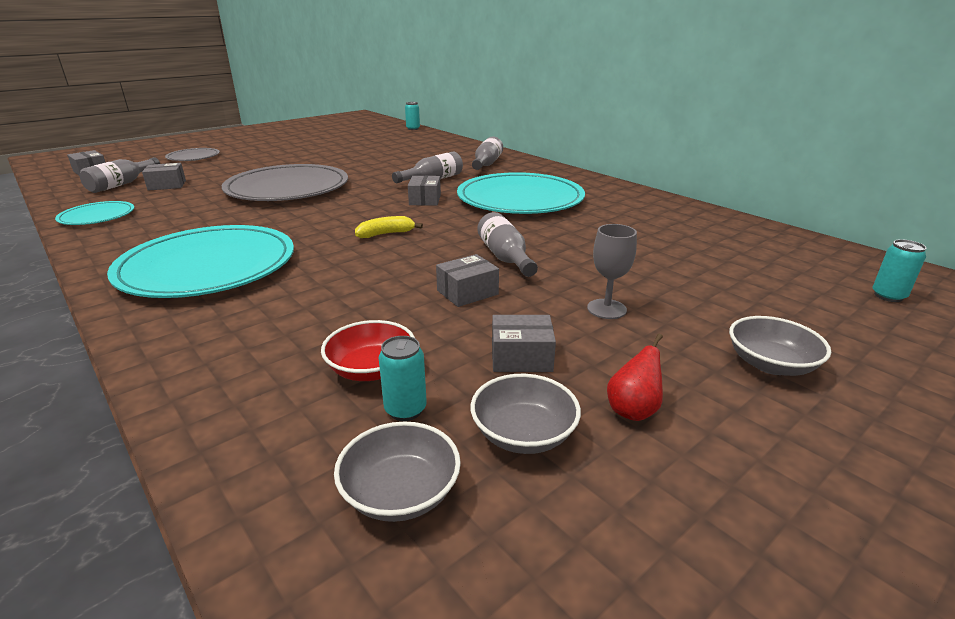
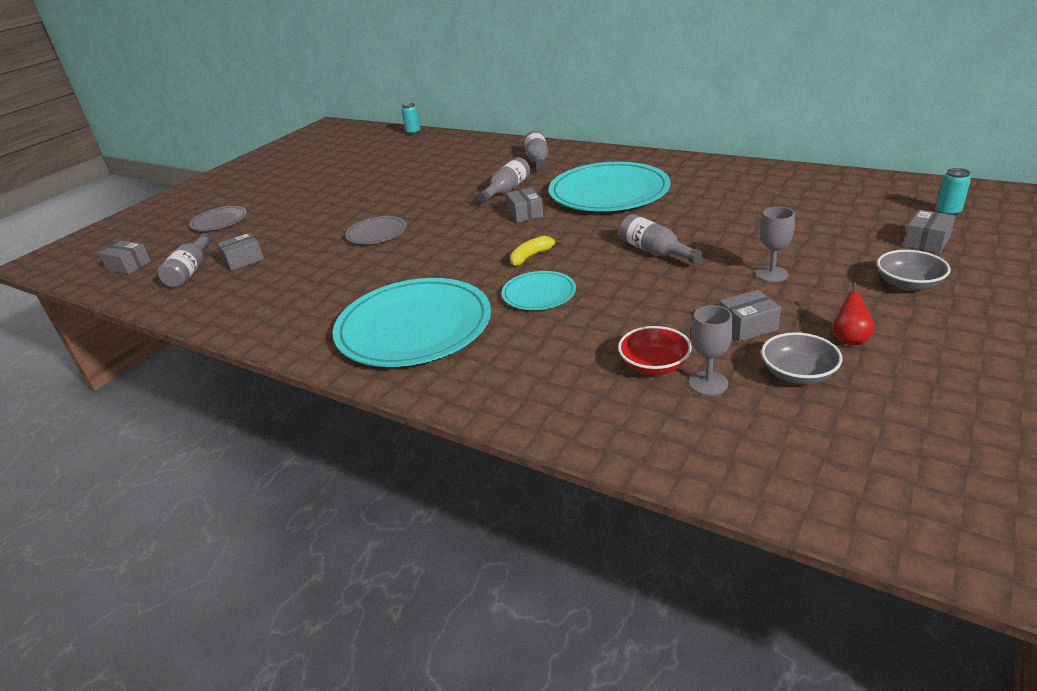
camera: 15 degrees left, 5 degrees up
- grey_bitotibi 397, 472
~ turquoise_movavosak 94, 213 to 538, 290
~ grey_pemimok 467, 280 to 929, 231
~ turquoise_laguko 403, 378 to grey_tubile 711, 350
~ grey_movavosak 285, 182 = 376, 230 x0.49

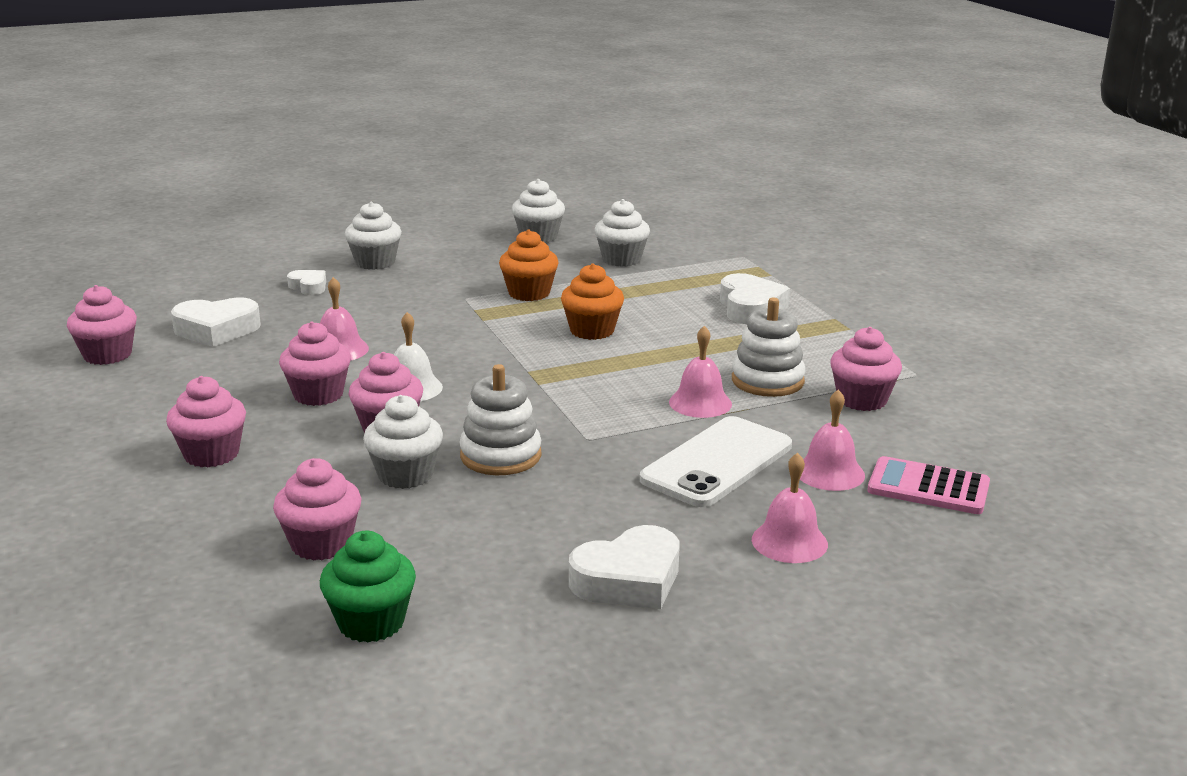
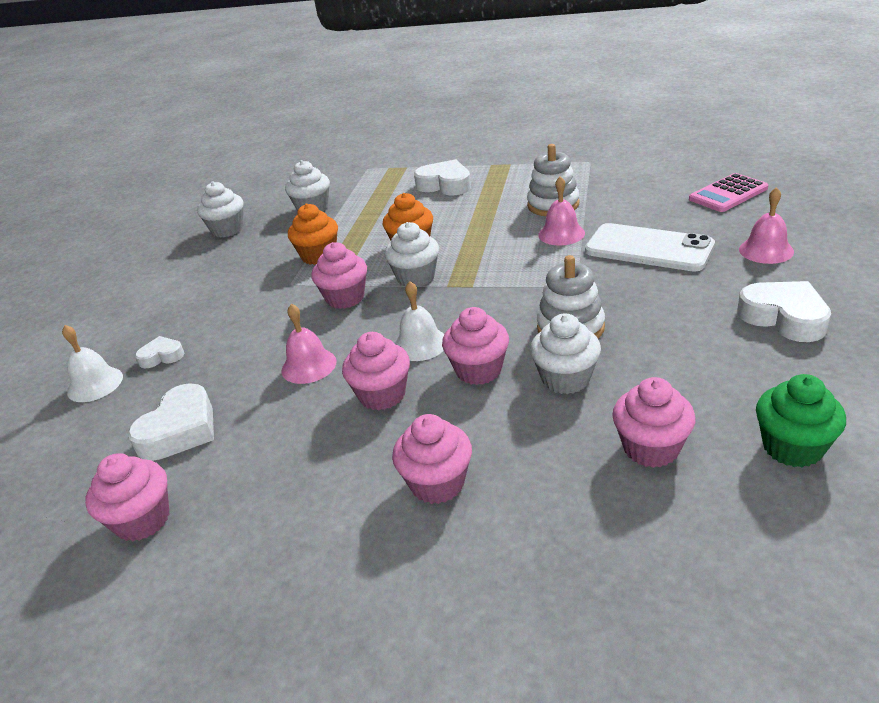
camera: 50 degrees left, 10 degrees up
- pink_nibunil 832, 440
+ white_nibunil 92, 363
~ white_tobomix 373, 236 to 412, 254
~ pink_tobomix 866, 369 to 339, 275
~ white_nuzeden 624, 567 = 784, 311 45 degrees counterclockwise
~ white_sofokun 716, 461 = 650, 247 45 degrees counterclockwise

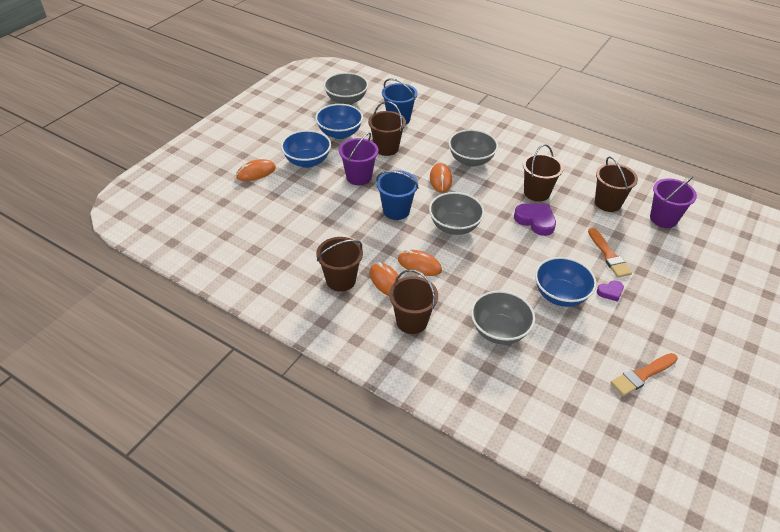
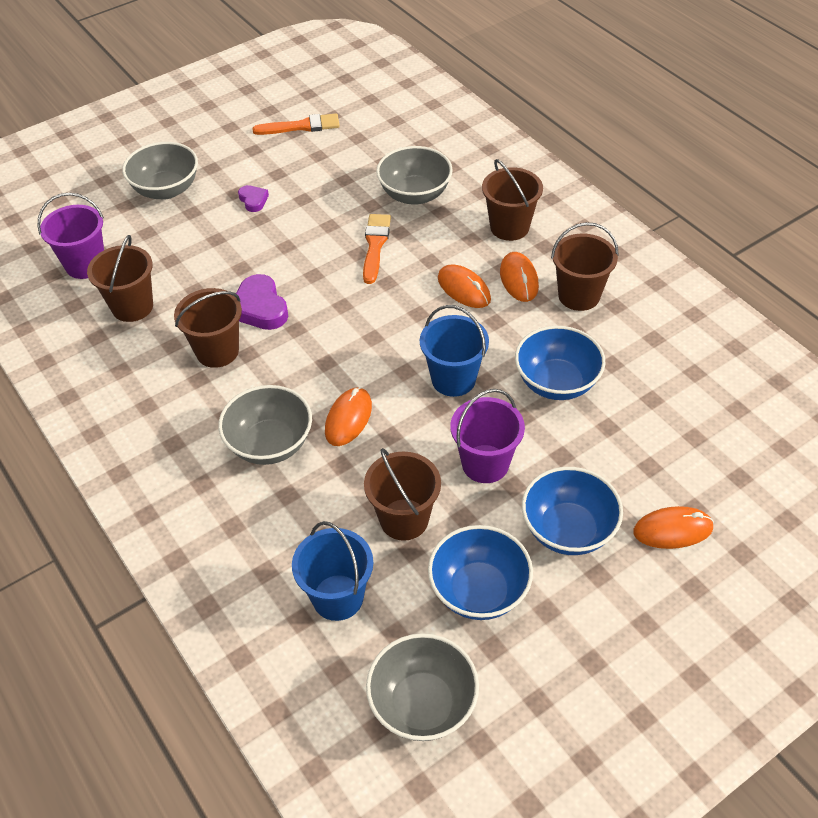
camera: 155 degrees left, 5 degrees up
~ grey_bitotibi 456, 213 to 160, 171
~ blue_bitotibi 566, 282 to 560, 363
~ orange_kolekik 610, 253 to 377, 249
~ purple_nuzeden 610, 291 = 253, 198 60 degrees clockwise

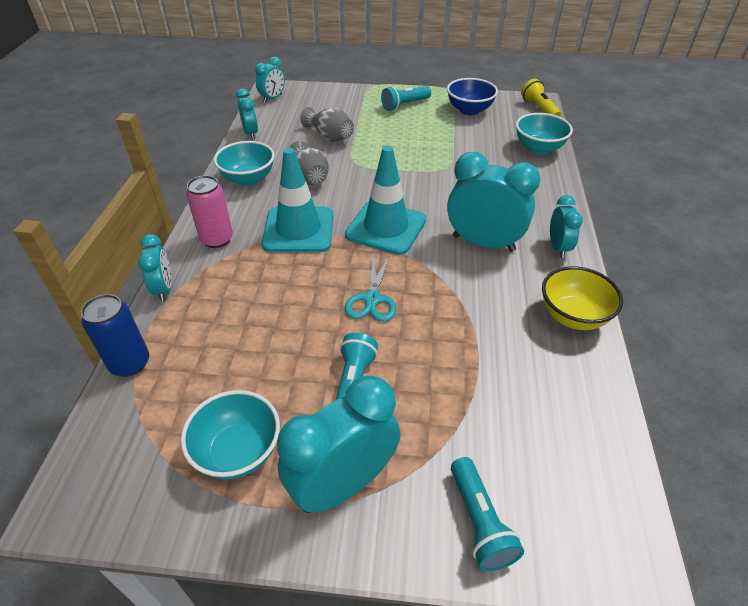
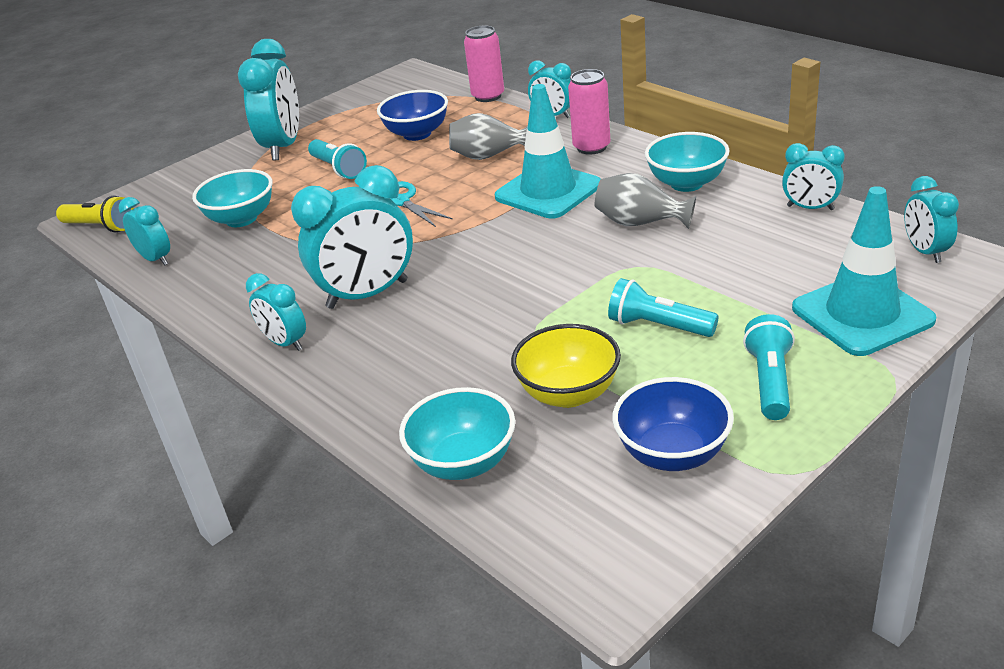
camera: 135 degrees right, 10 degrees down
+ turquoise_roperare 144, 231
+ blue_bitotibi 412, 115
~ turquoise_bitotibi 230, 435 to 232, 198
~ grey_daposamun 327, 124 to 488, 136
~ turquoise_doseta 385, 200 to 864, 271
~ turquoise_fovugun 487, 514 to 663, 307
~ yellow_fovugun 541, 98 to 95, 214
~ yellow_bitotibi 582, 298 to 566, 366
~ blue_laguko 115, 335 to pink_laguko 484, 63

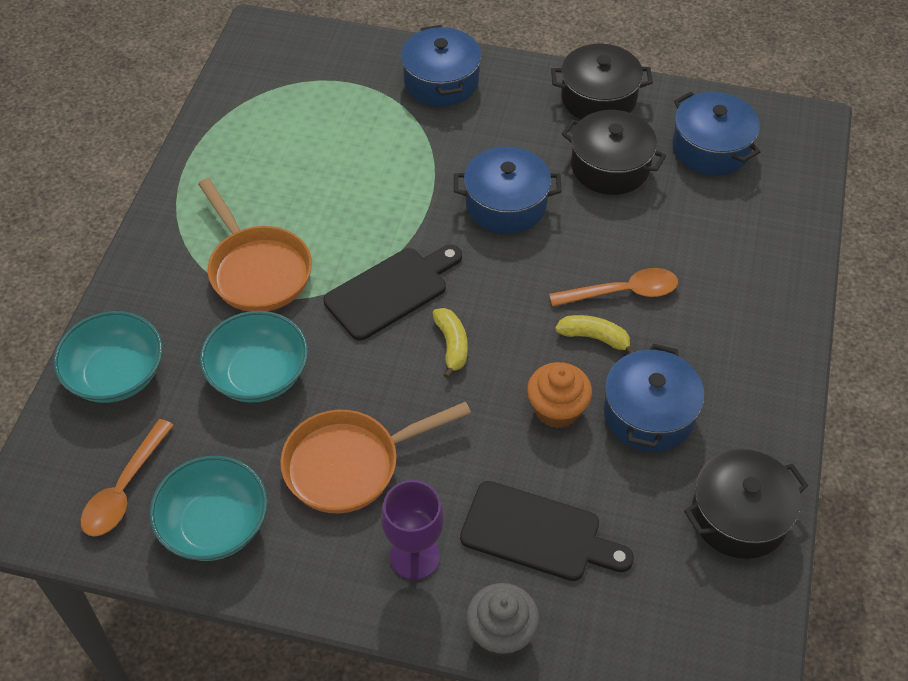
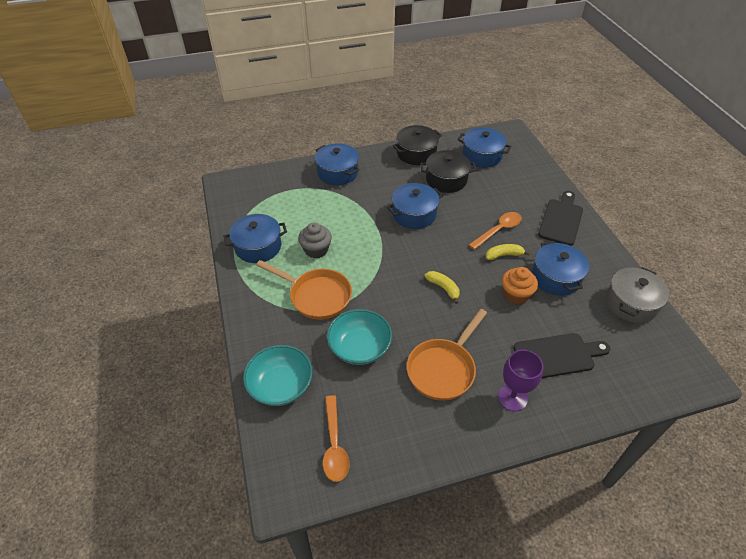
camera: 30 degrees left, 5 degrees down
- turquoise_bitotibi 208, 508
+ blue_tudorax 255, 238
~ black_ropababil 393, 293 to 560, 218
~ grey_tobomix 502, 620 to 315, 240
~ black_tudorax 746, 504 to grey_tudorax 637, 295

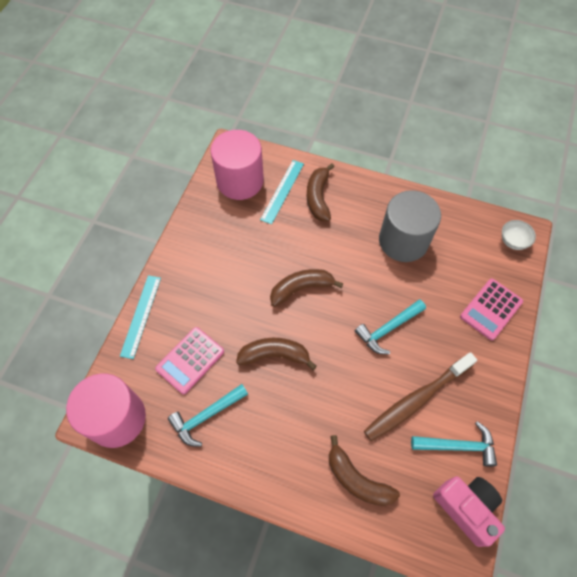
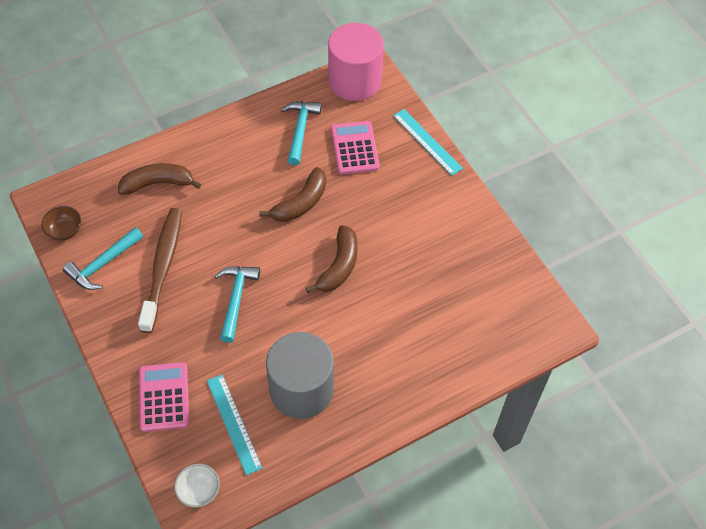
camera: 130 degrees right, 5 degrees down
- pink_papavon 237, 165
- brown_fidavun 320, 192
~ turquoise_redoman 282, 192 to 234, 425
~ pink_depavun 469, 511 to brown_bitotibi 61, 223

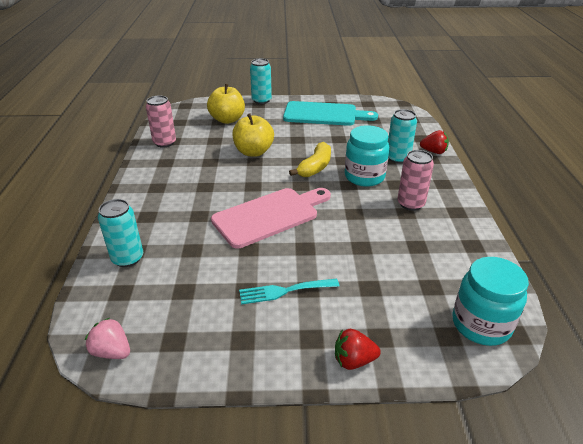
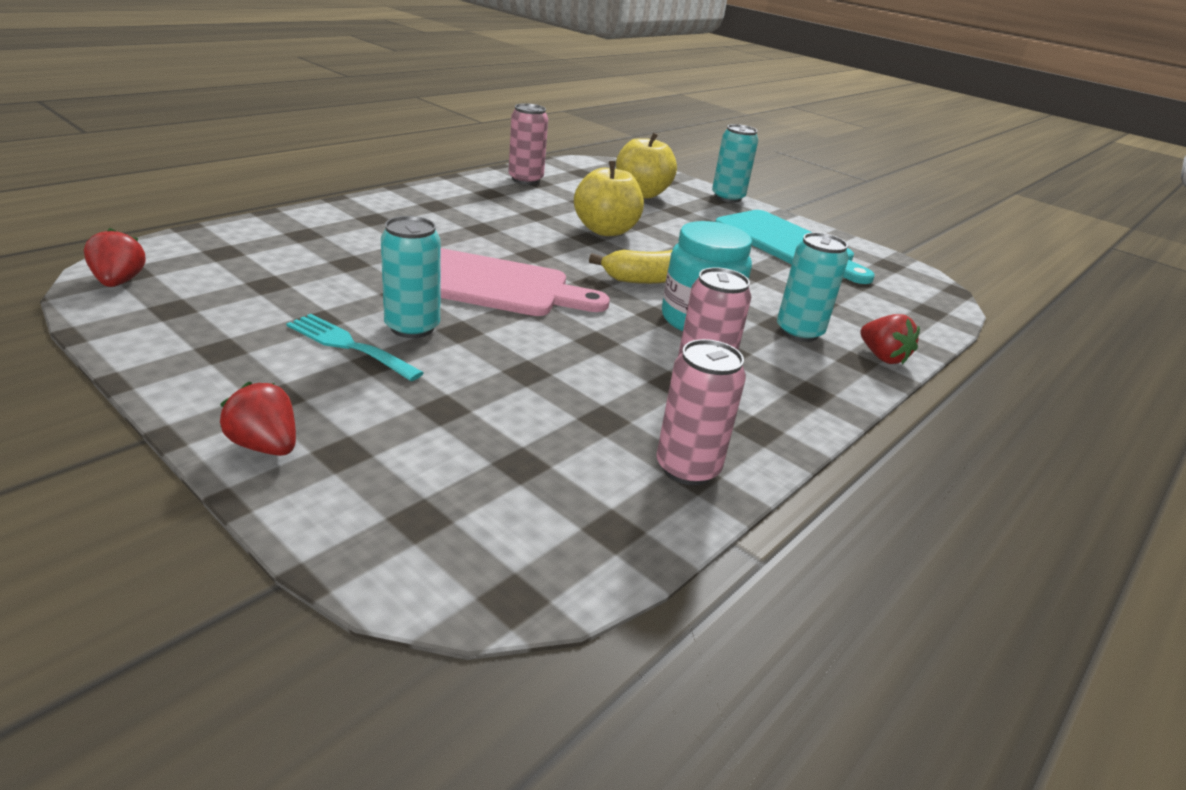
camera: 40 degrees right, 5 degrees down
- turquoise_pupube 490, 301
+ pink_laguko 701, 412
~ turquoise_laguko 120, 233 to 411, 277
~ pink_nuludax 107, 338 to red_nuludax 115, 257

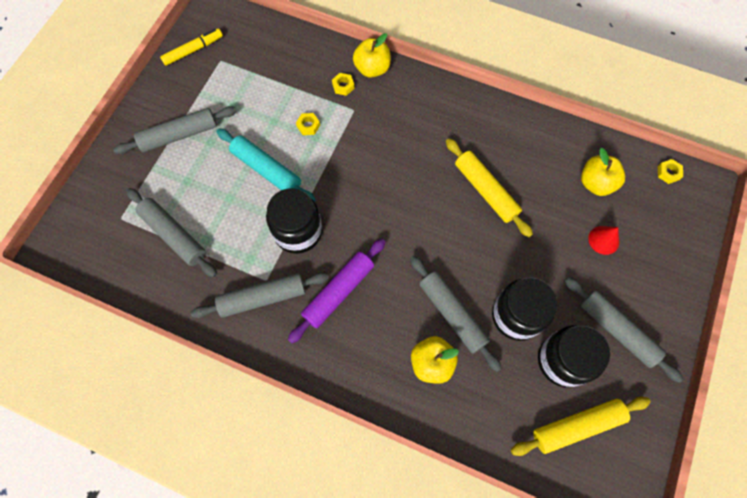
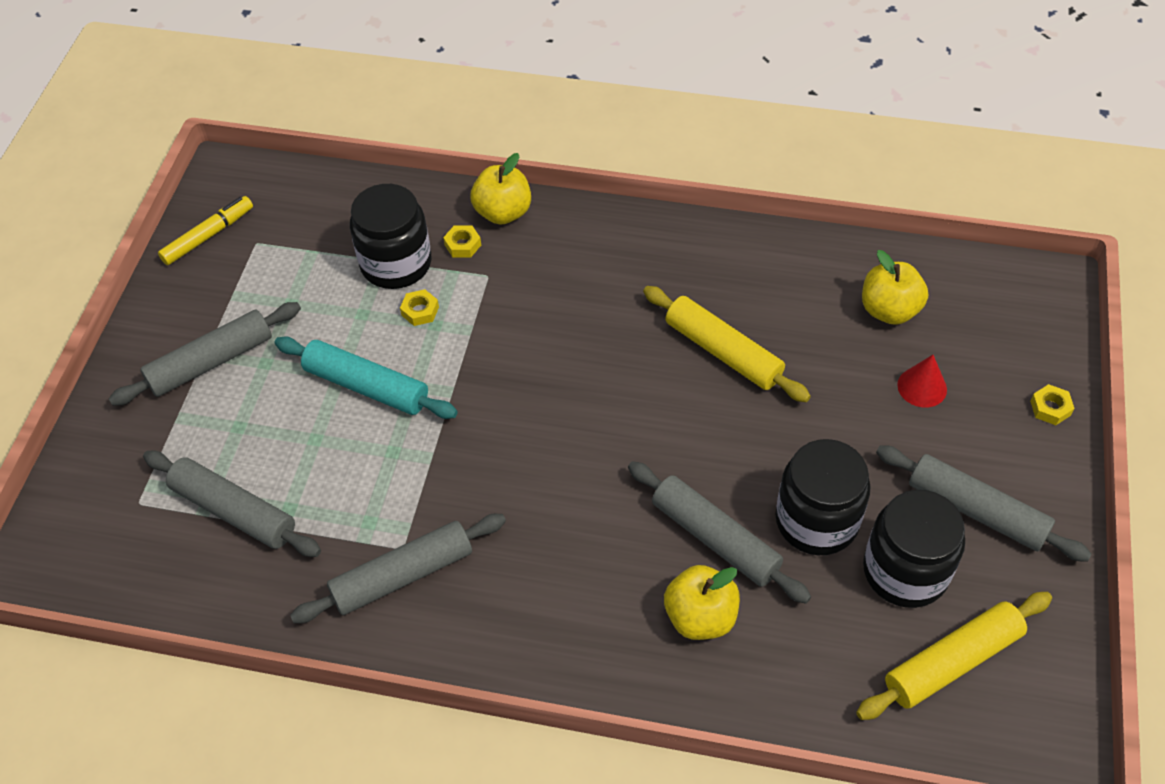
camera: 10 degrees left, 15 degrees down
- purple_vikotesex 336, 291
~ black_pupube 294, 221 to 390, 236
~ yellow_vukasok 670, 171 to 1052, 404

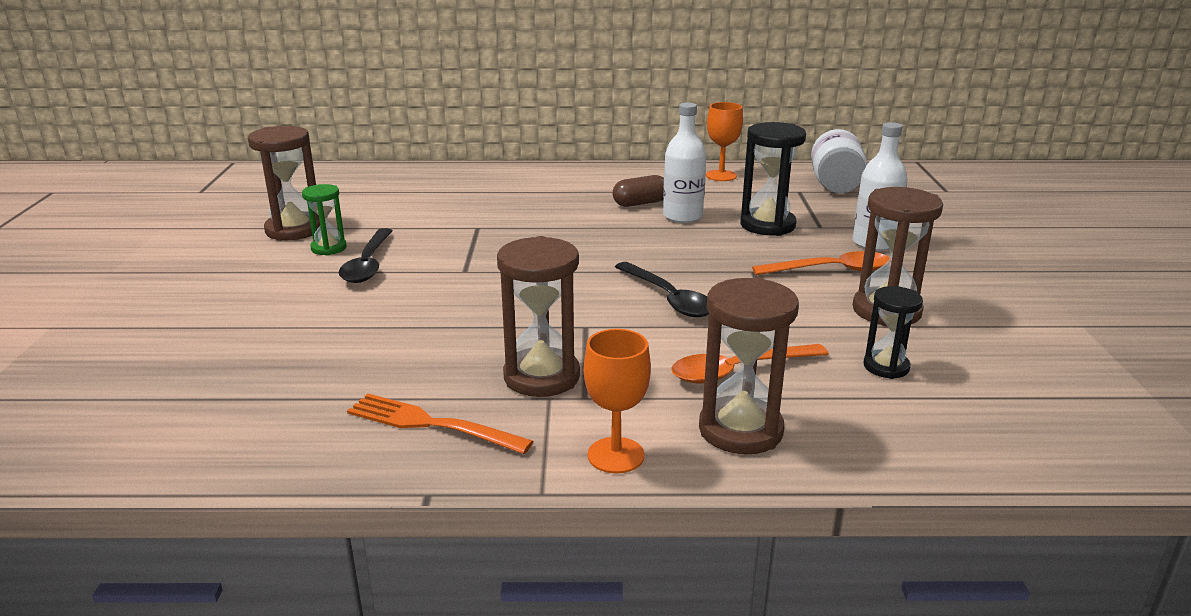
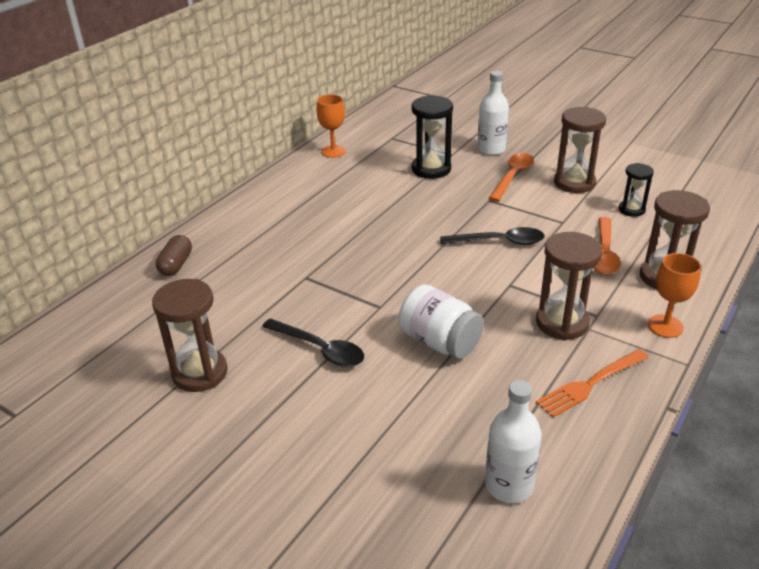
camera: 55 degrees left, 10 degrees up
- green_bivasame 324, 220
~ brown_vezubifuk 638, 191 to 174, 255
~ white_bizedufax 685, 163 to 513, 441
~ white_pupube 839, 161 to 441, 321

